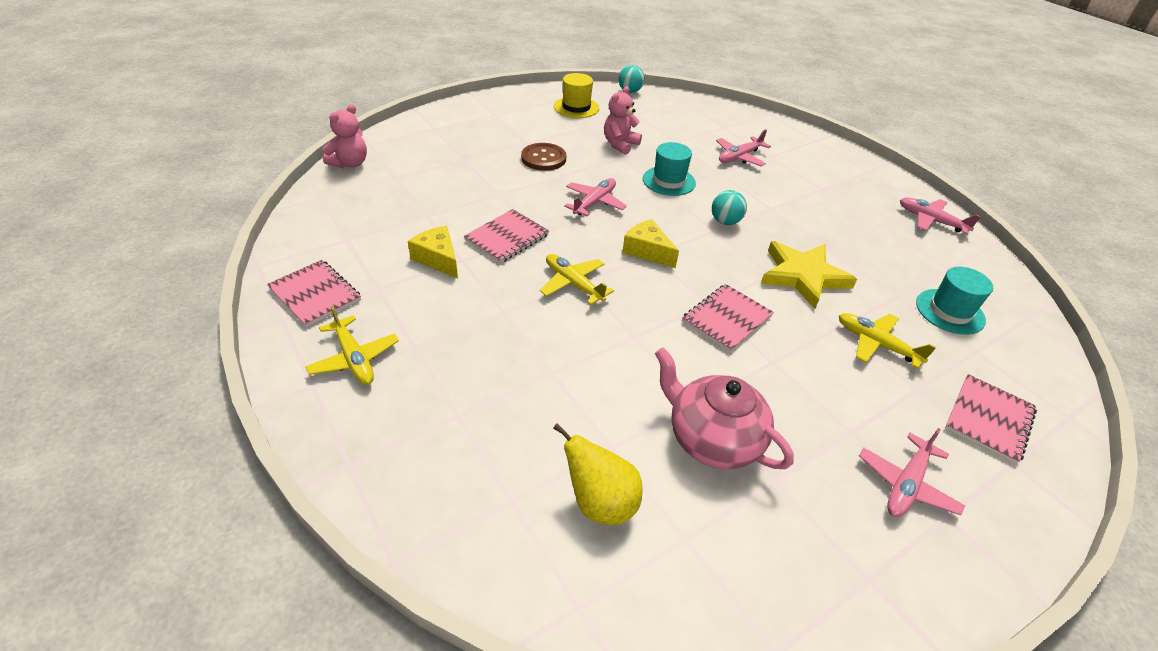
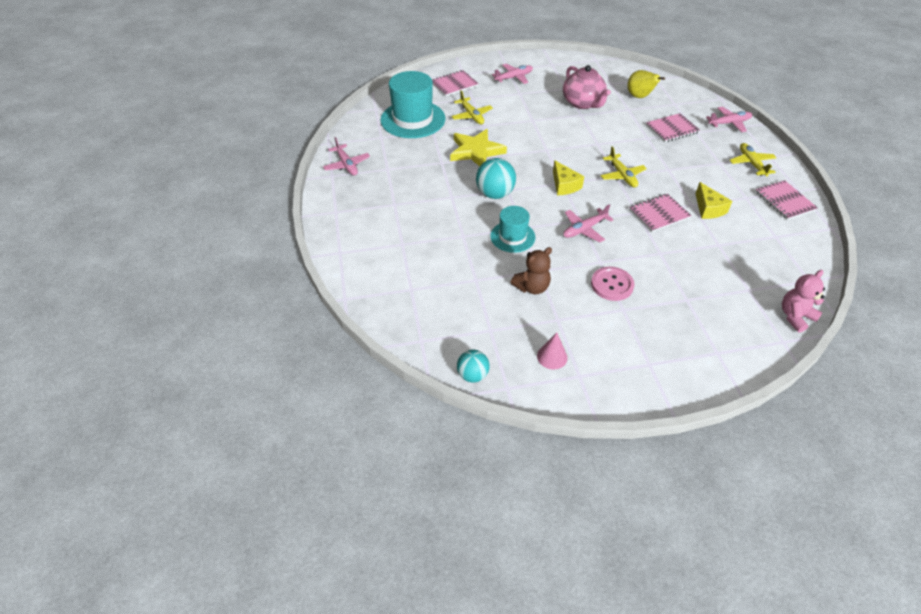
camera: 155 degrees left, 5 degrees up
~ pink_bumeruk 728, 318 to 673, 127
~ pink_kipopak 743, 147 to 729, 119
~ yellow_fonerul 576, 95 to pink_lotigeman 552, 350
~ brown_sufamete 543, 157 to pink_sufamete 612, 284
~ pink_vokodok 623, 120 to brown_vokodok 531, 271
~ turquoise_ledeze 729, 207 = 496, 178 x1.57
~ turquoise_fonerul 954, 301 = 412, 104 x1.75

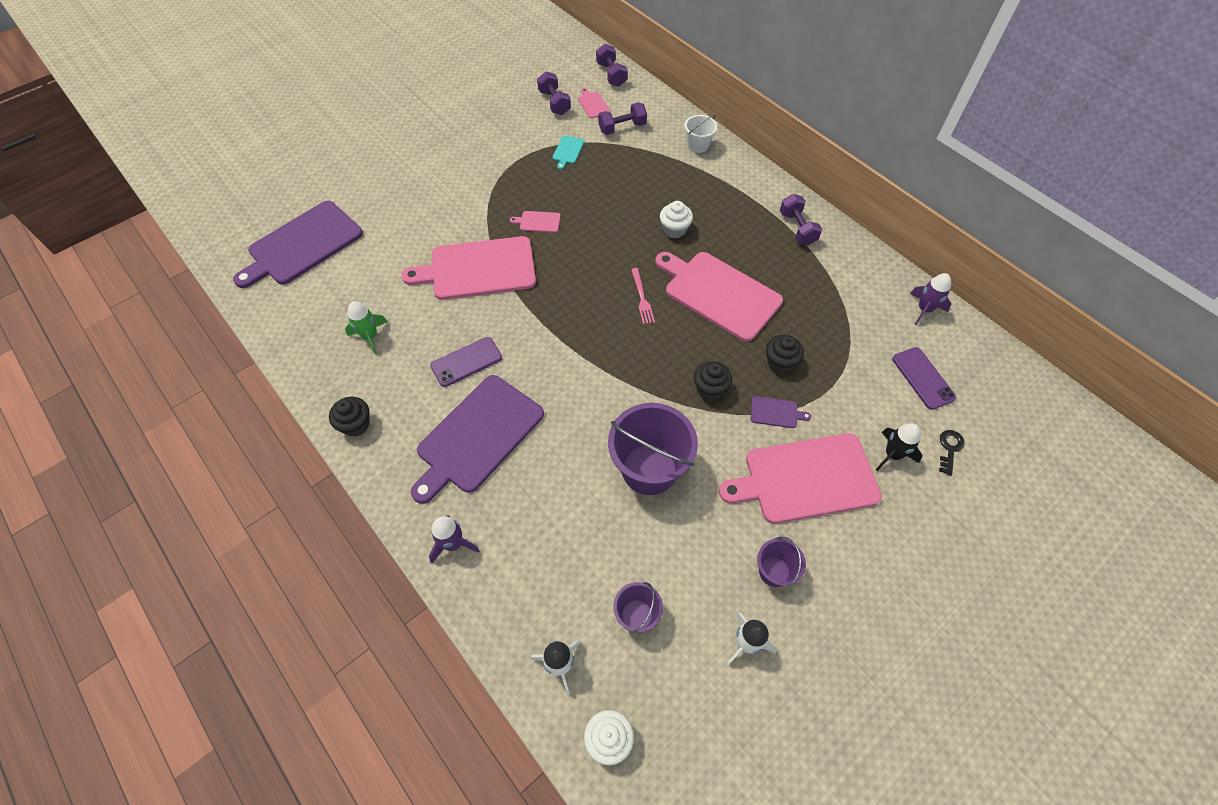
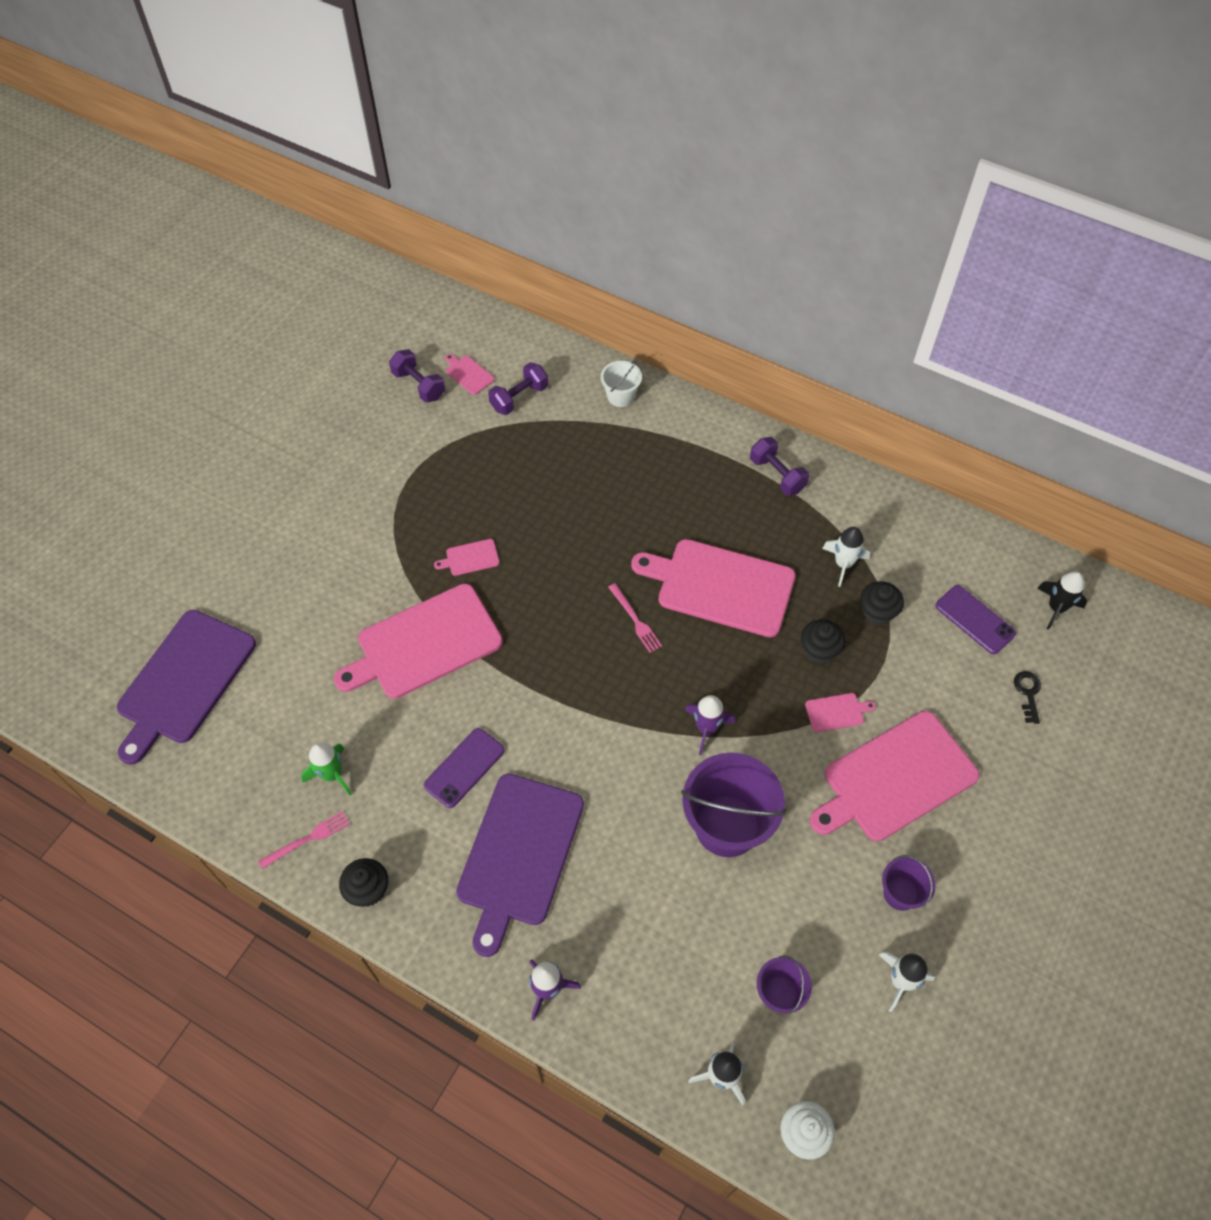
camera: 20 degrees left, 0 degrees up
- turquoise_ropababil 568, 153
- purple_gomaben 612, 65
- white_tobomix 676, 219
+ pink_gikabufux 304, 840
+ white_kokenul 846, 557
~ black_tobomix 713, 380 to 882, 603
~ black_kokenul 899, 447 to 1062, 601
~ purple_kokenul 930, 299 to 710, 725
~ purple_ropababil 781, 412 to pink_ropababil 840, 712

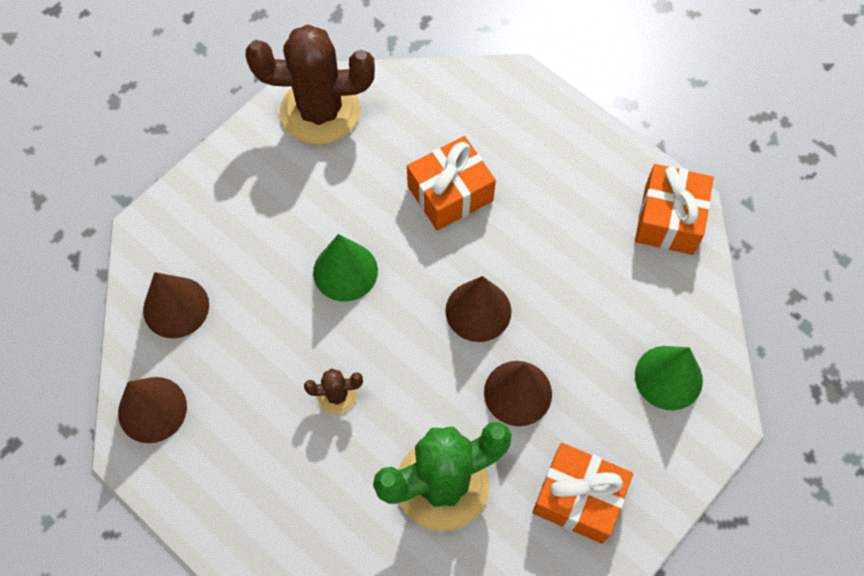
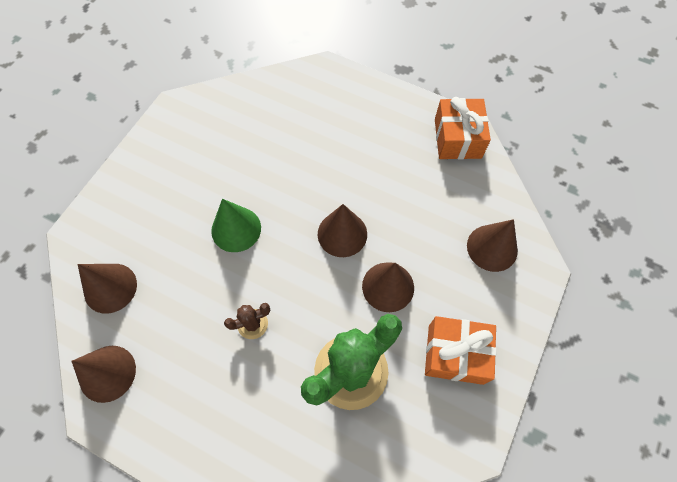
camera: 15 degrees left, 0 degrees up
- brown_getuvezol 310, 85
- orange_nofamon 451, 183
~ green_lotigeman 669, 378 to brown_lotigeman 492, 245

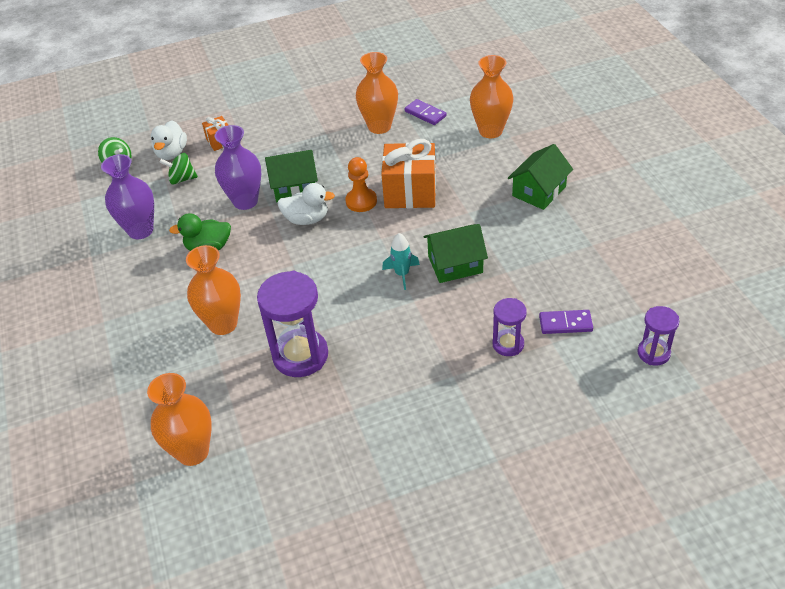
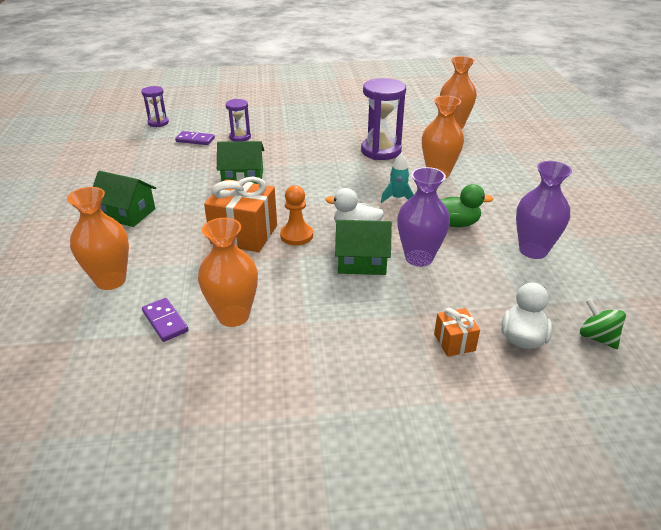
camera: 170 degrees left, 10 degrees down
- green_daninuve 178, 168
~ turquoise_kokenul 401, 261 to 397, 178
~ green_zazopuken 540, 177 = 124, 199 60 degrees clockwise

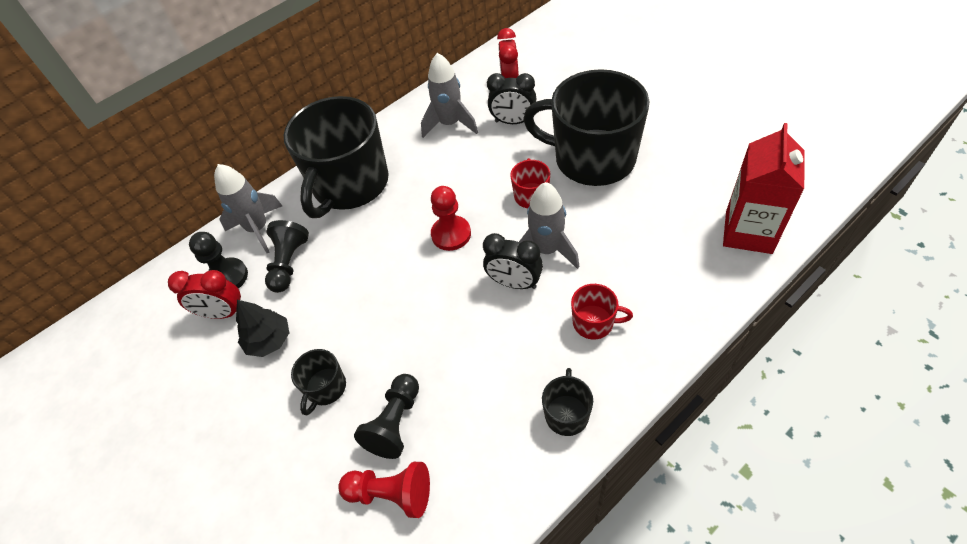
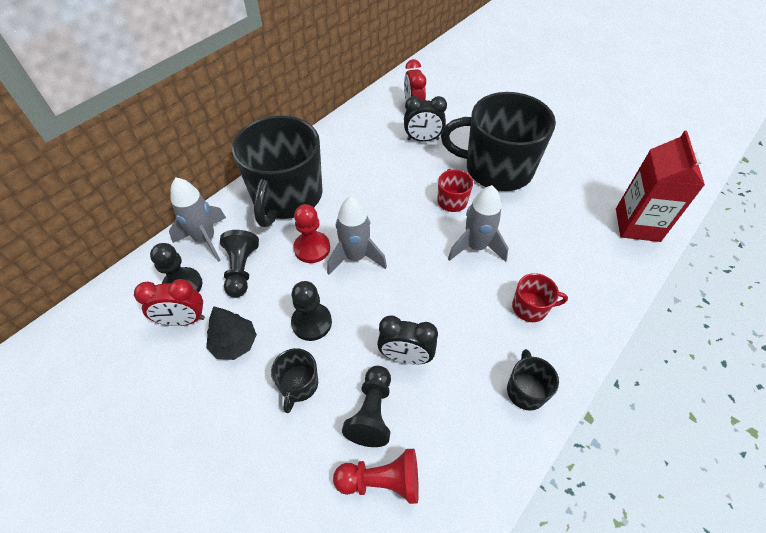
camera: 15 degrees left, 0 degrees up
+ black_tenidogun 311, 311
~ grey_kokenul 449, 95 to 357, 235
~ red_tenidogun 451, 218 to 311, 233
~ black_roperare 513, 261 to 407, 340

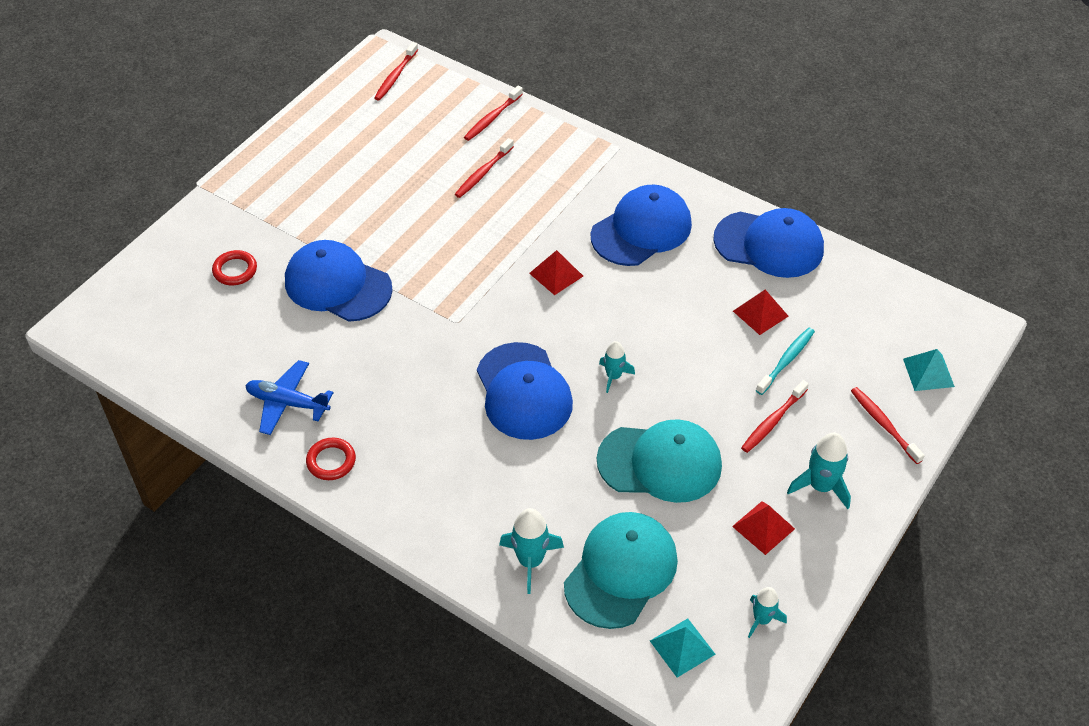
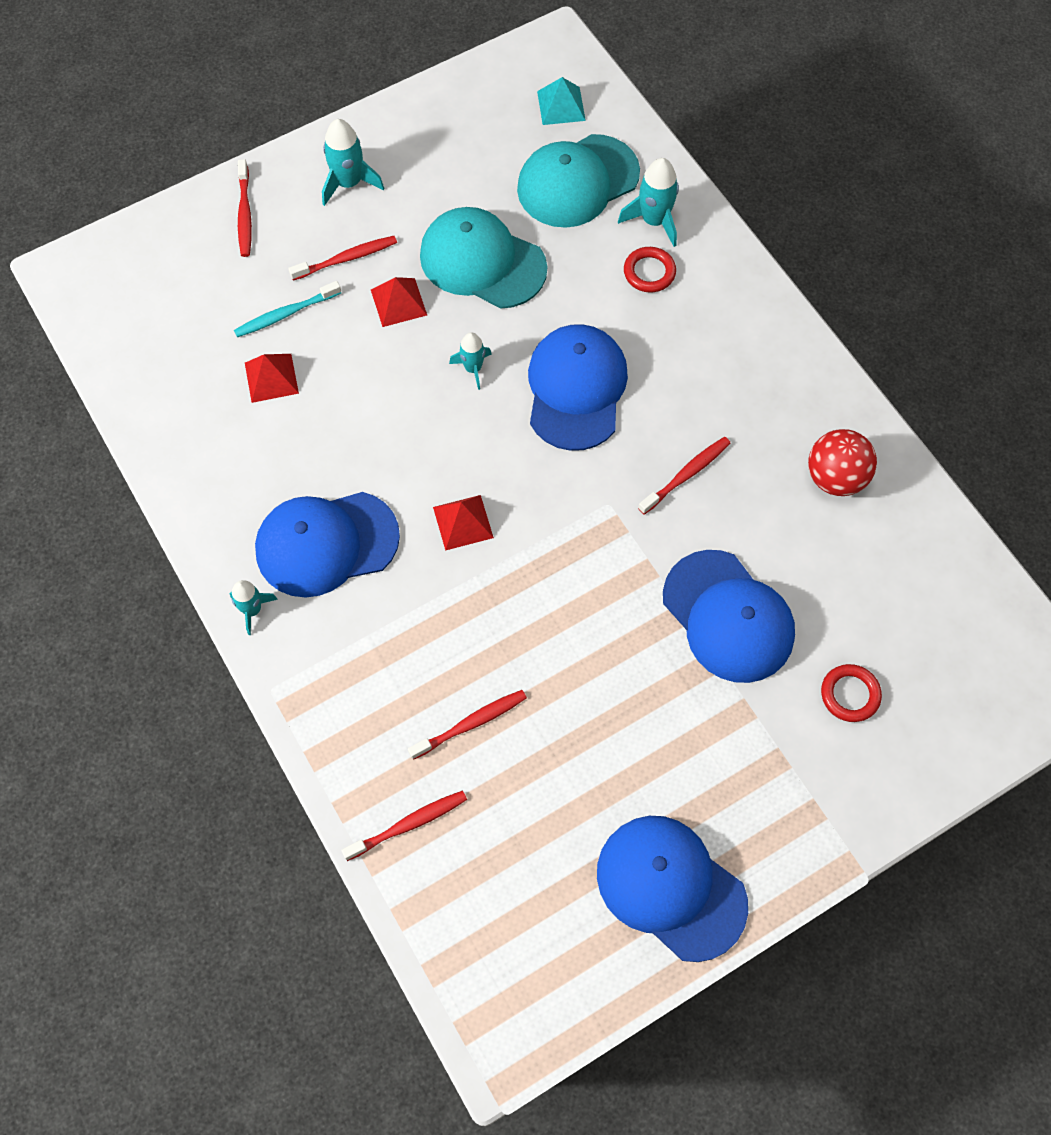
camera: 155 degrees left, 15 degrees up
- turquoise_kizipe 929, 370
~ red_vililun 331, 459 to 650, 270
~ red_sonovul 396, 71 to 684, 476
~ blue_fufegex 768, 243 to 672, 889
~ red_kizipe 763, 528 to 399, 302
~ turquoise_kokenul 767, 612 to 254, 607
~ blue_kipopak 289, 397 to red_ledeze 842, 462

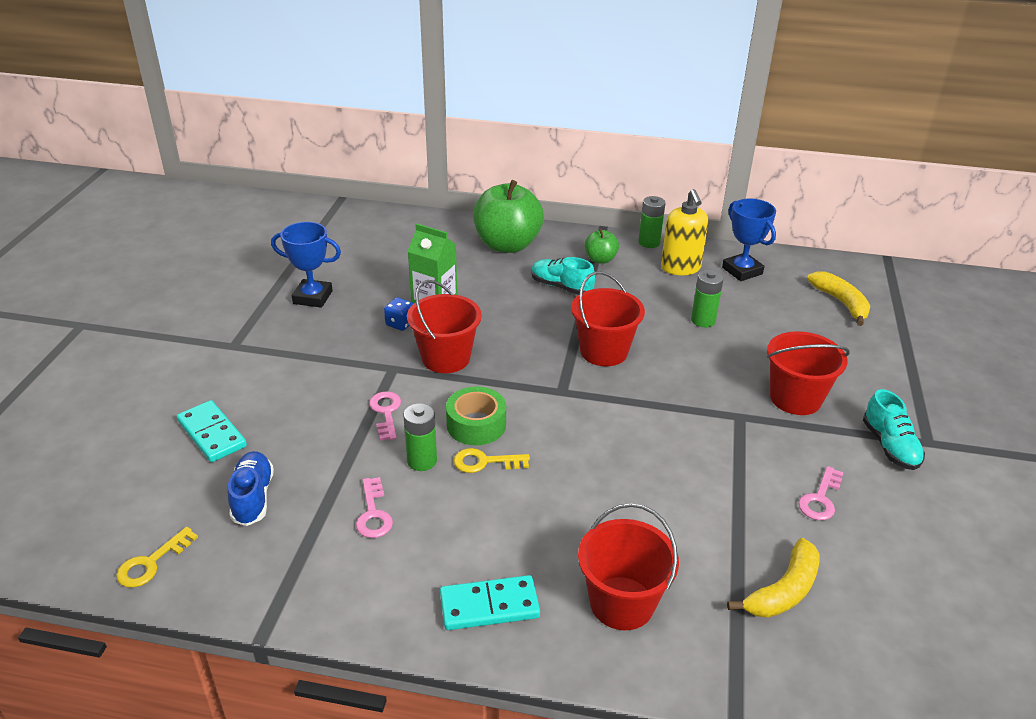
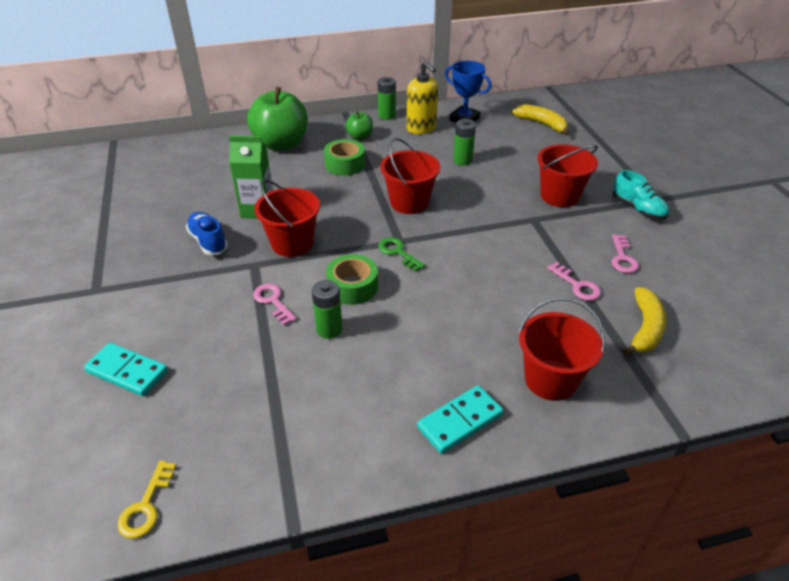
camera: 25 degrees left, 5 degrees up
- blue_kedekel 306, 265
- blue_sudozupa 399, 314
- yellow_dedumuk 492, 460
+ green_dedumuk 401, 254
~ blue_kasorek 251, 488 to 207, 233
~ pink_dedumuk 374, 507 to 574, 281
~ turquoise_kasorek 563, 276 to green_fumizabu 344, 157

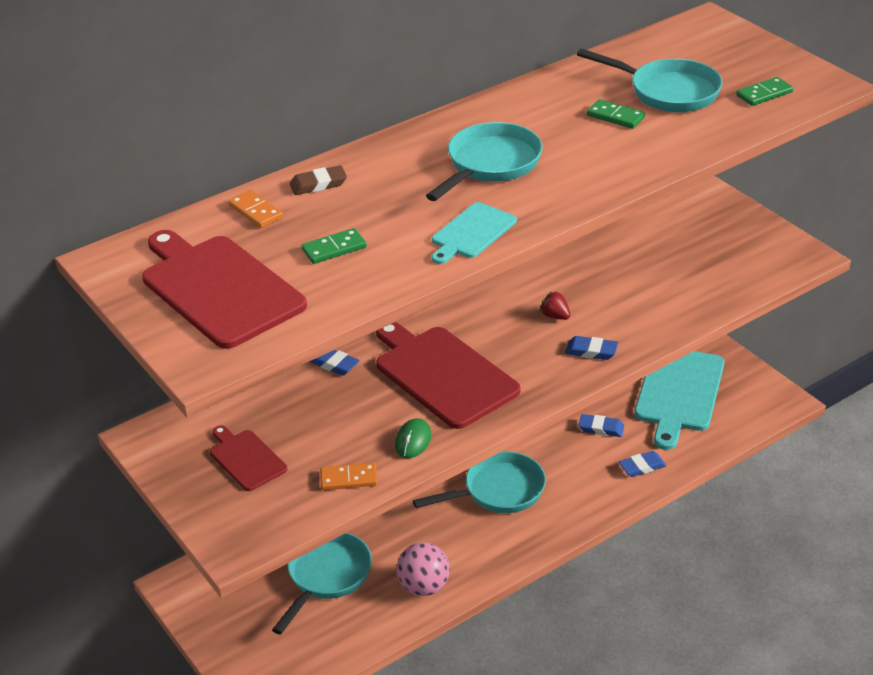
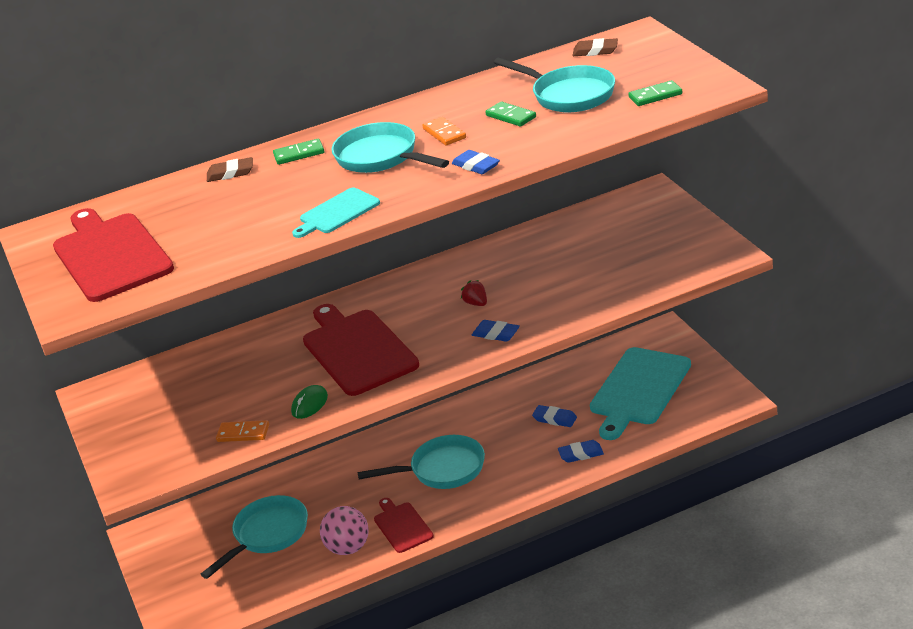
camera: 15 degrees right, 5 degrees down
+ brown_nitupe 595, 47
~ red_ropababil 249, 458 to 404, 525
~ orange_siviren 255, 209 to 444, 131
~ green_siviren 334, 246 to 298, 152
~ blue_nitupe 334, 363 to 476, 162
~ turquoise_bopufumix 484, 161 = 390, 147 90 degrees counterclockwise

